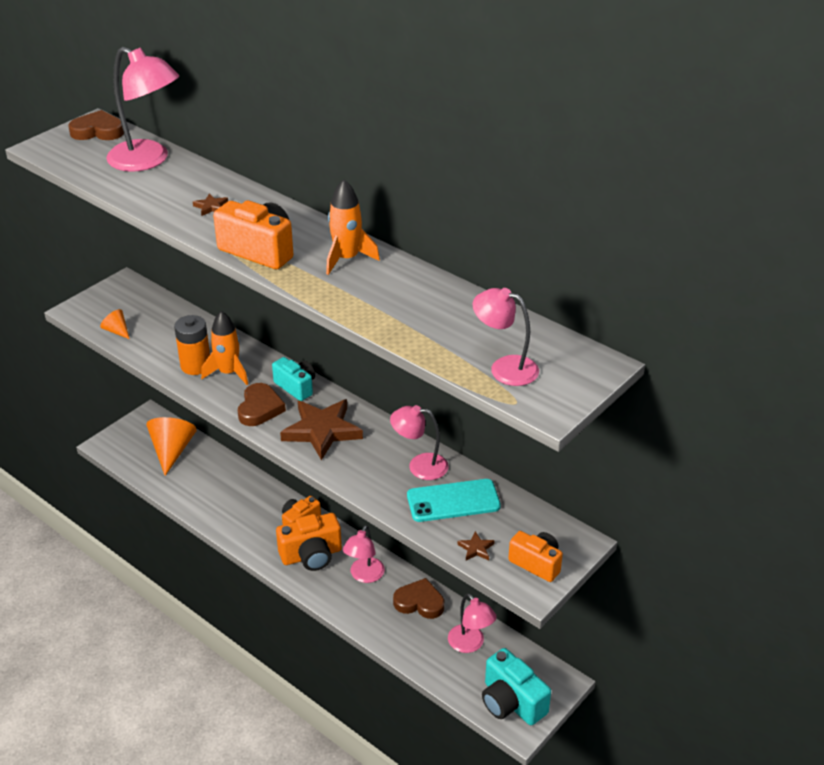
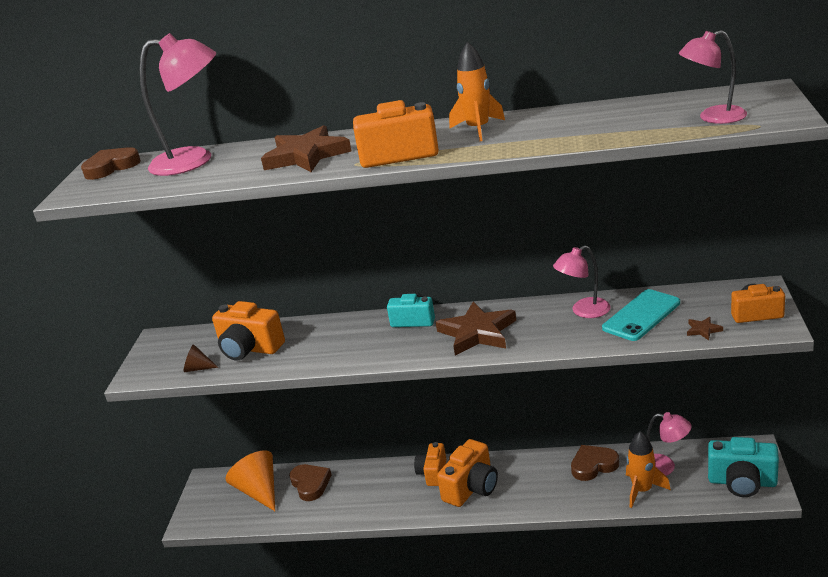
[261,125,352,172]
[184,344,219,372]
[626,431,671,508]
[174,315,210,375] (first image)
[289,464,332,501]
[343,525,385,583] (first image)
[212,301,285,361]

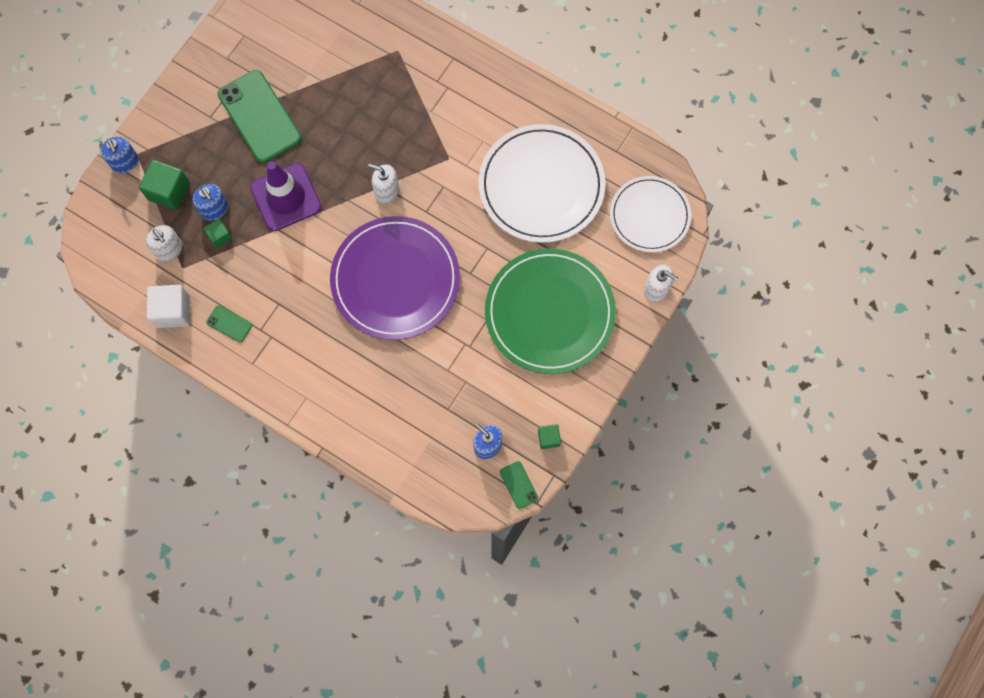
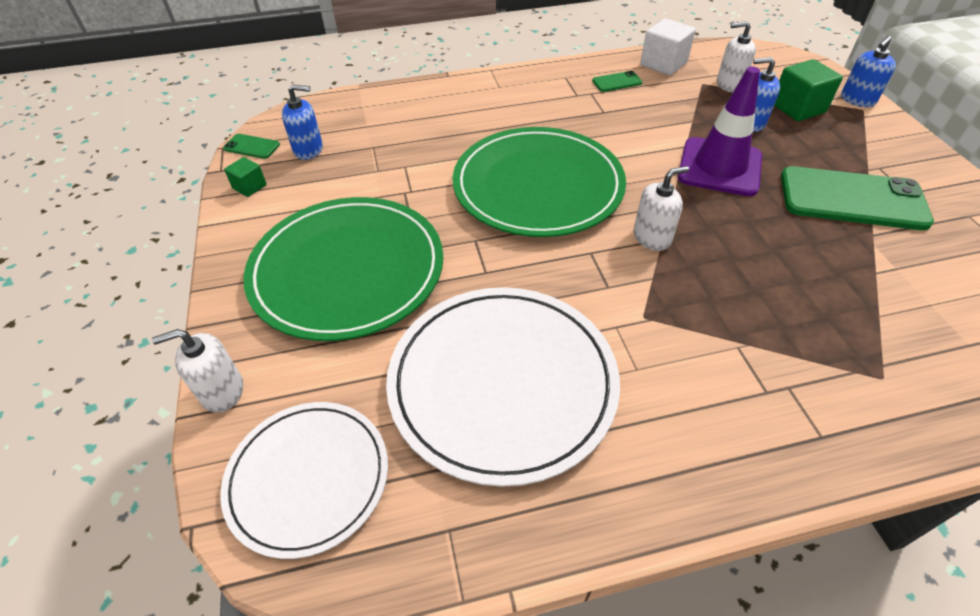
[841,36,896,107]
[453,127,626,237]
[204,219,232,248] (first image)

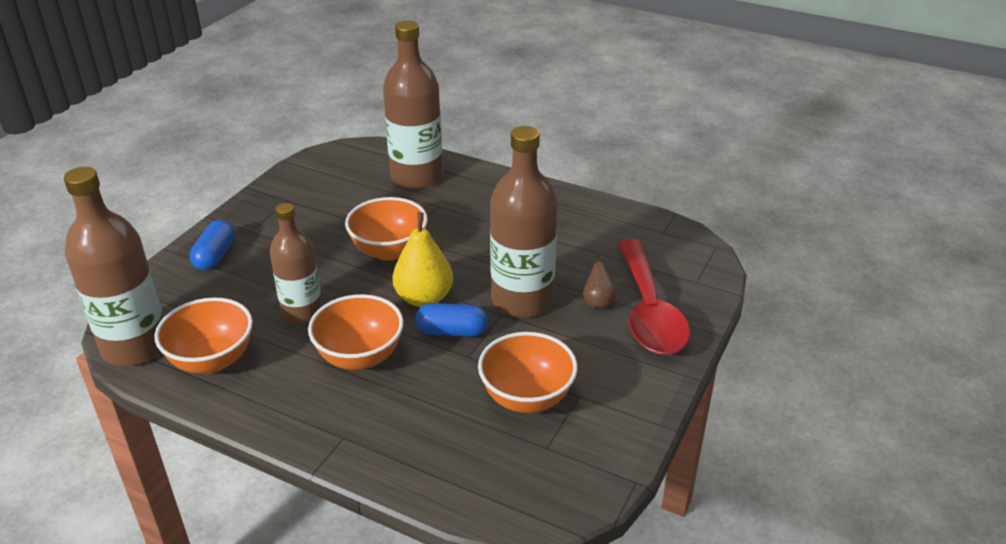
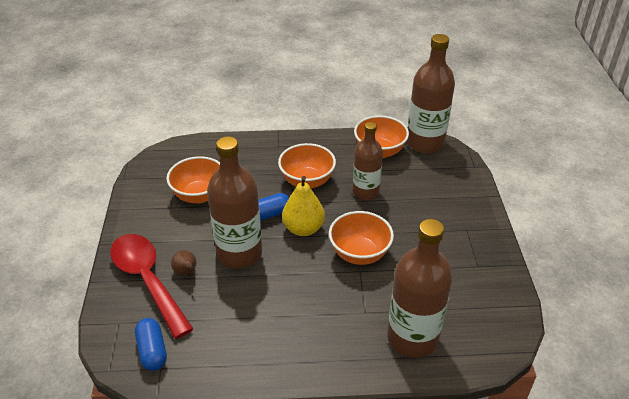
[135,318,167,371]

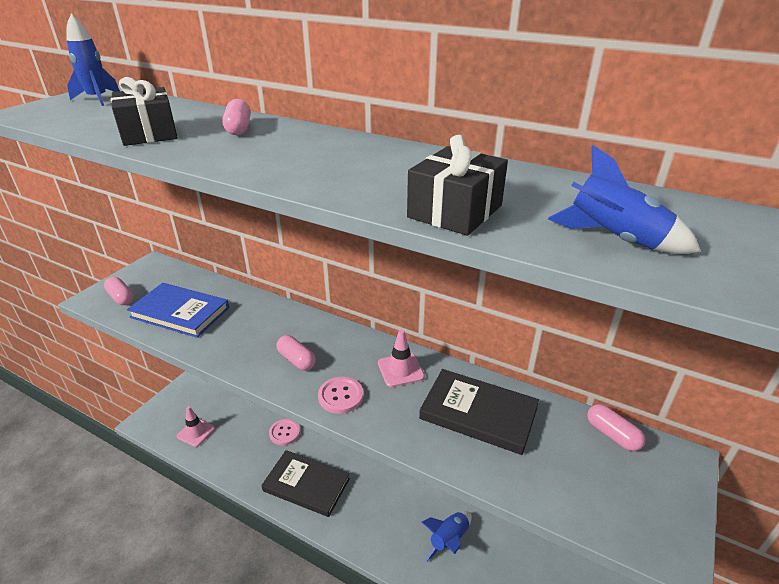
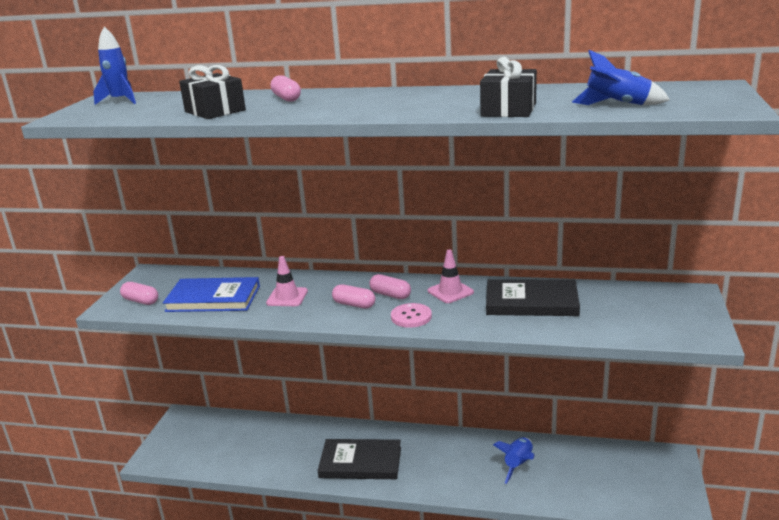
[369,274,411,299]
[266,256,308,306]
[269,419,300,445] (first image)

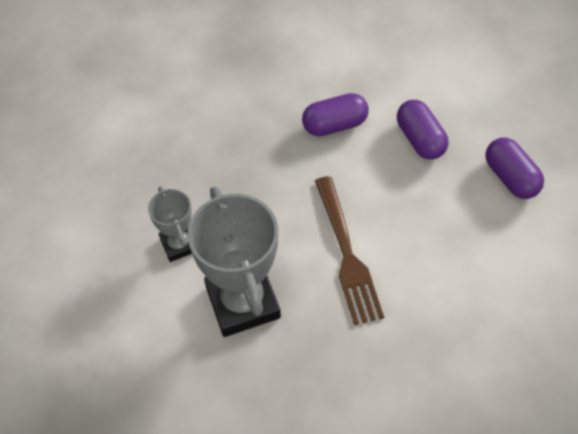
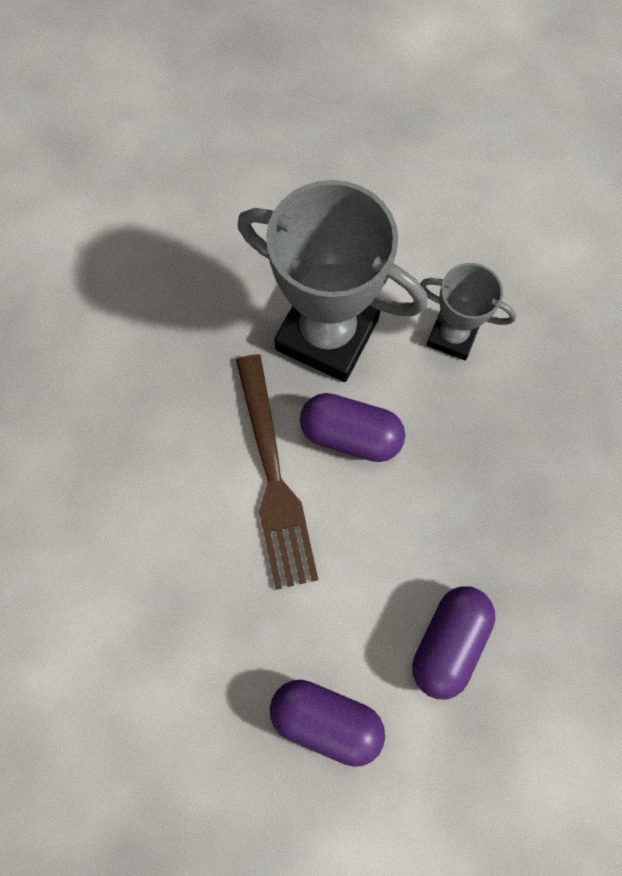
[300,393,405,462]
[236,354,318,590]

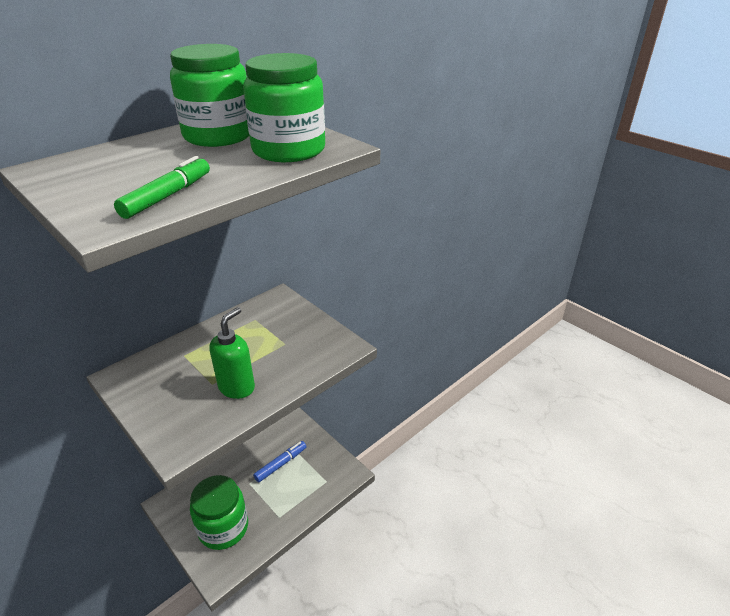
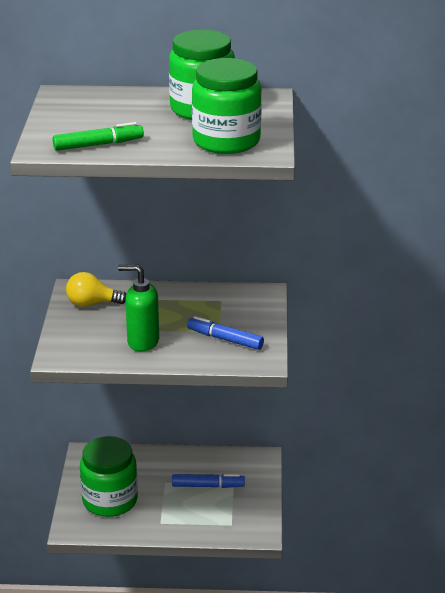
[118,264,159,352]
[66,272,126,307]
[187,316,264,350]

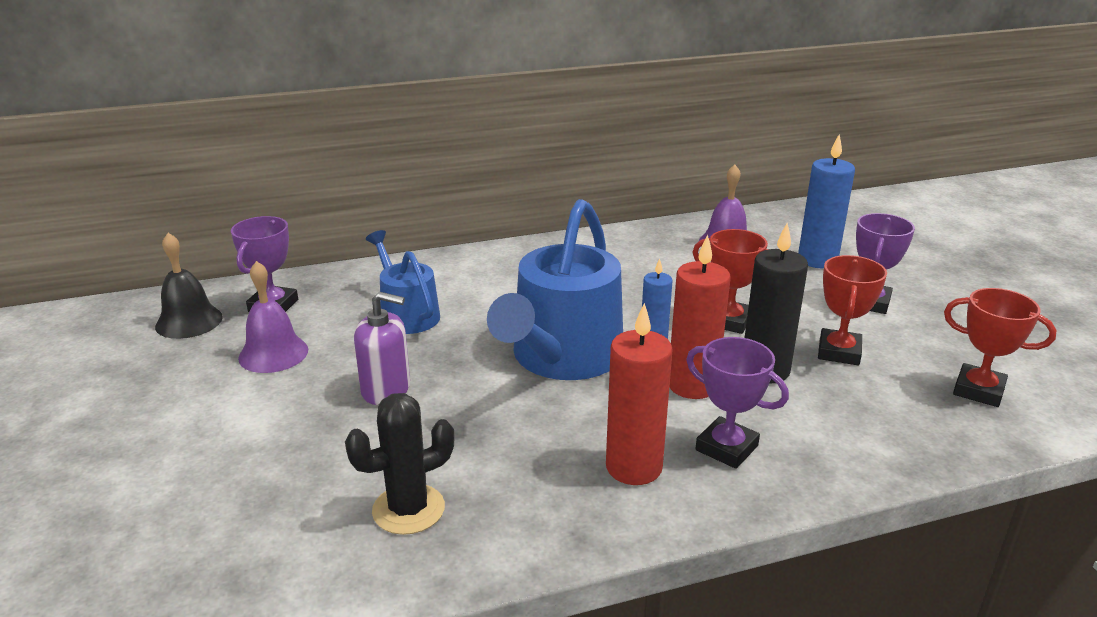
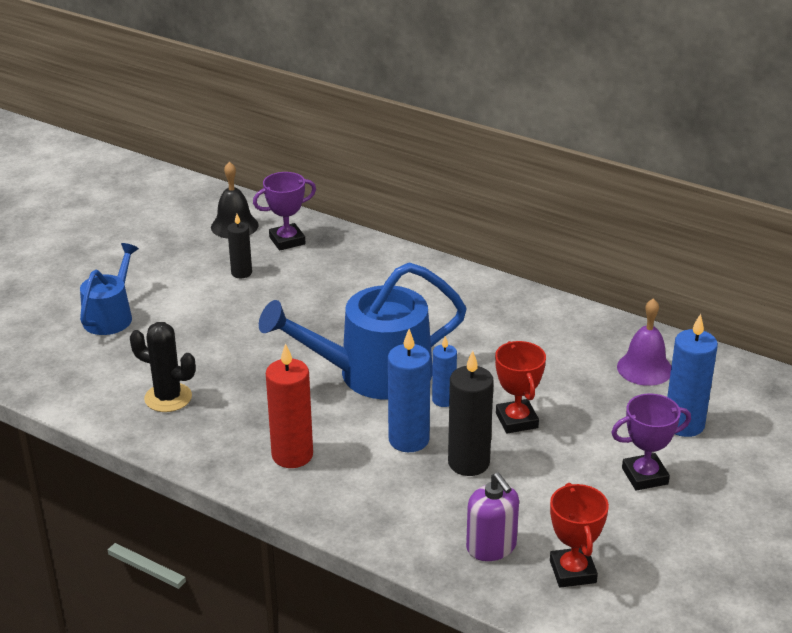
[80,243,139,335]
[388,329,430,452]
[818,255,887,365] (first image)
[227,214,252,278]
[466,473,519,561]
[686,337,789,469] (first image)

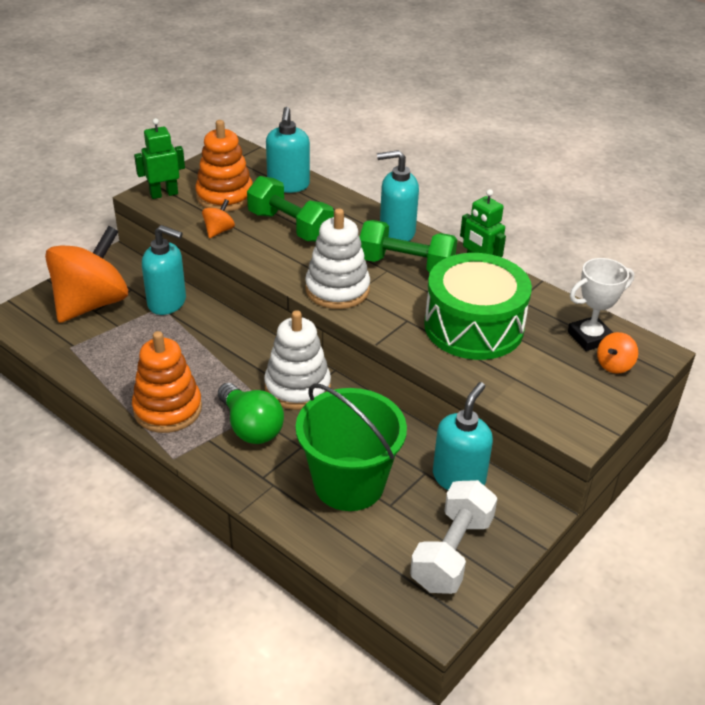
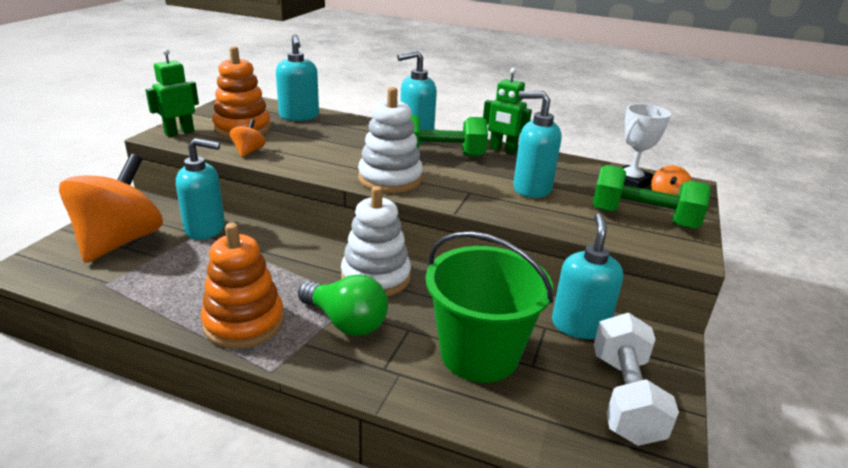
[593,165,711,229]
[513,91,561,198]

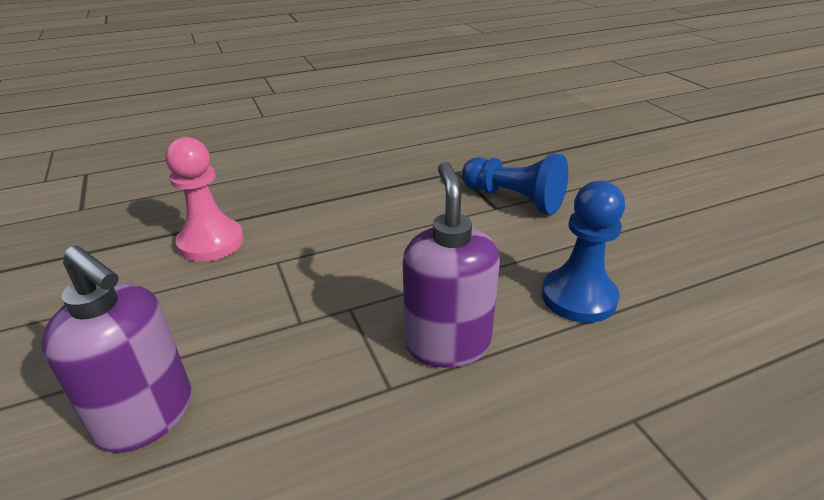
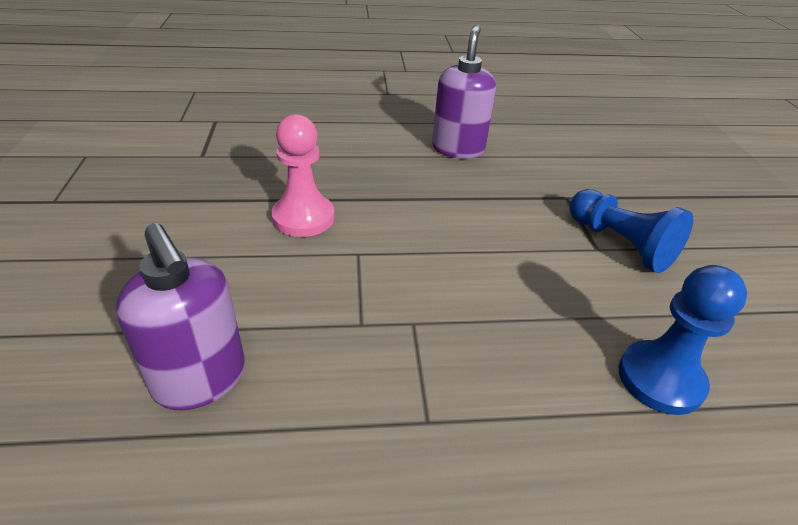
[432,25,496,159]

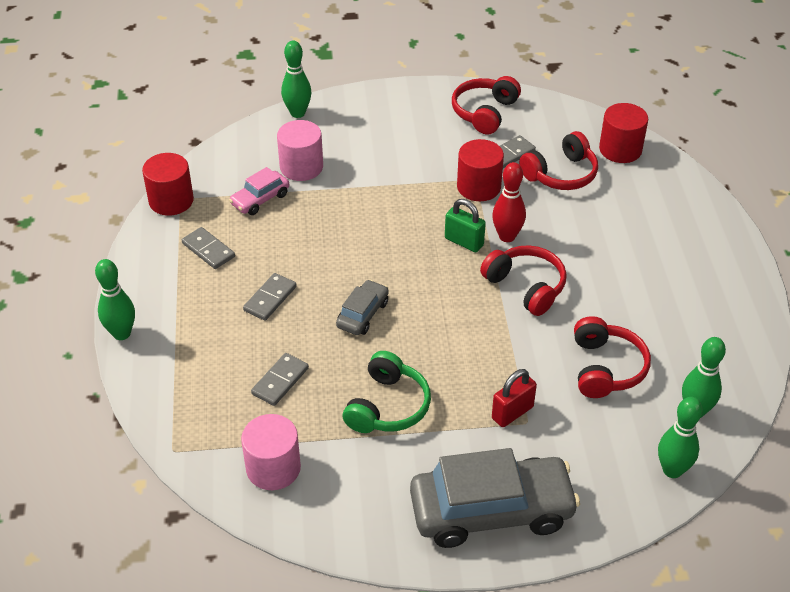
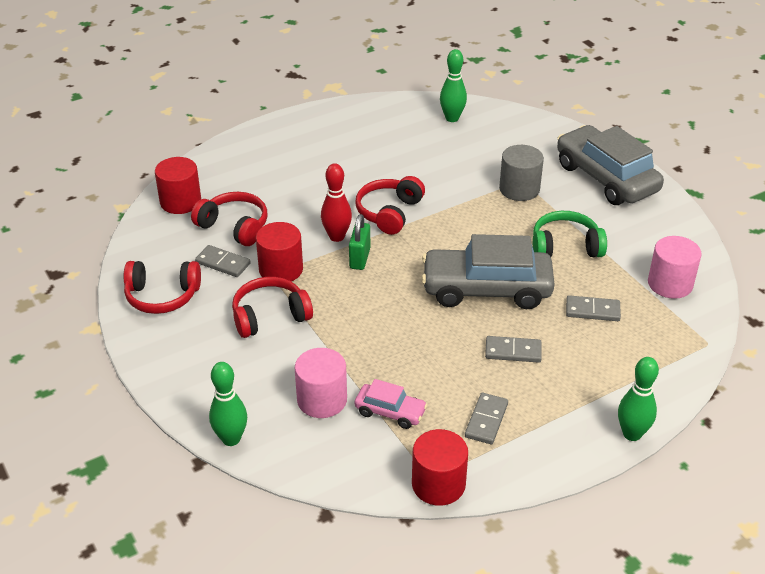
[422,234,555,309]
[232,277,313,338]
[499,145,544,201]
[658,397,703,478] (first image)

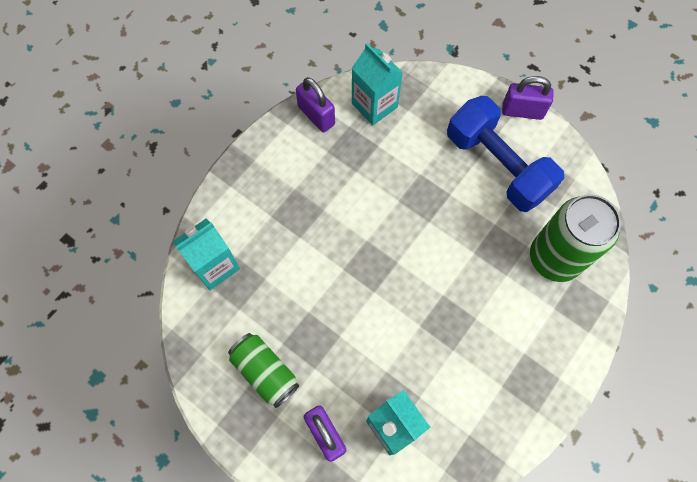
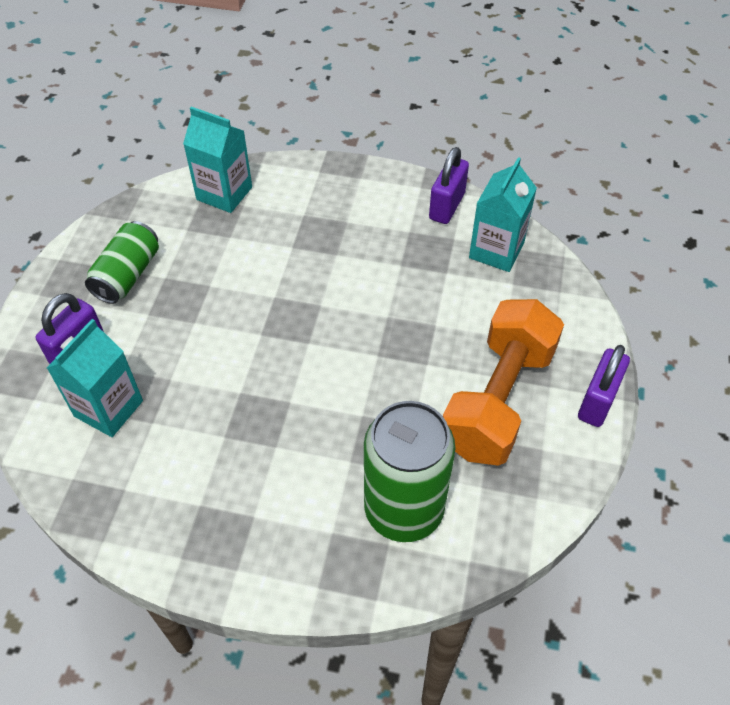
[578,345,630,427]
[443,299,564,466]

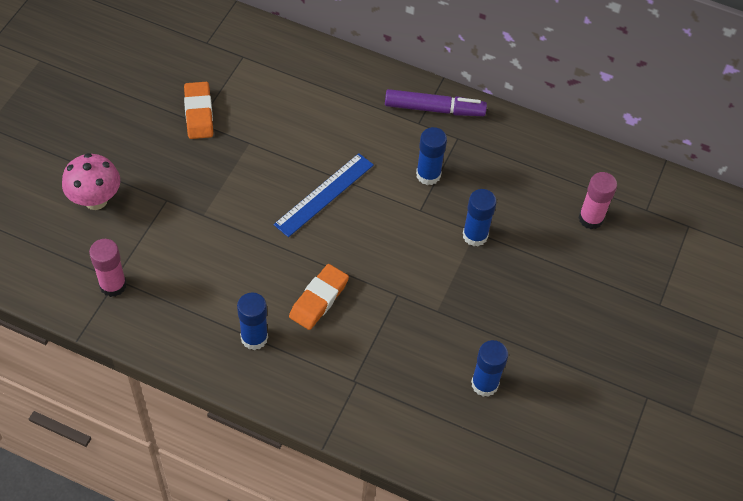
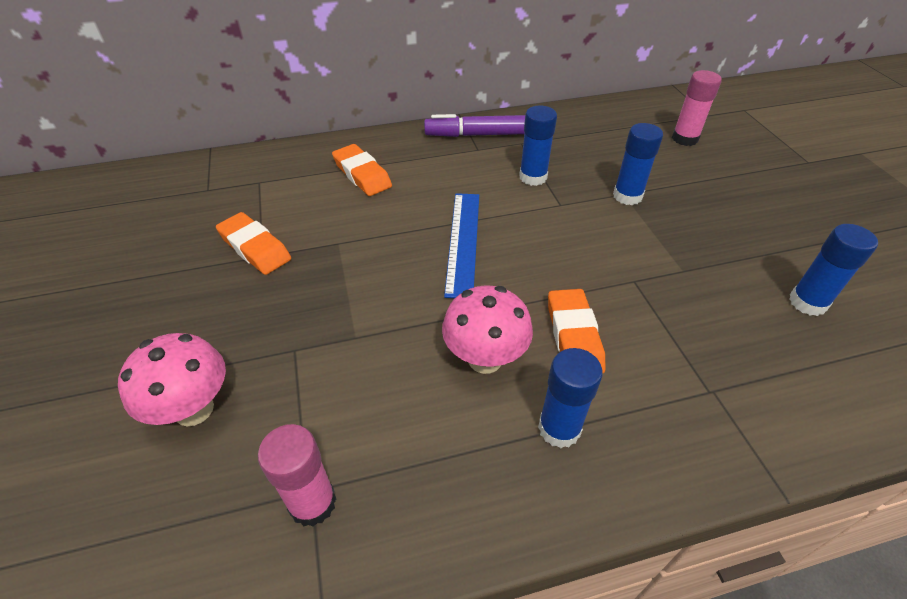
[424,114,525,137]
[332,144,392,196]
[442,285,533,374]

